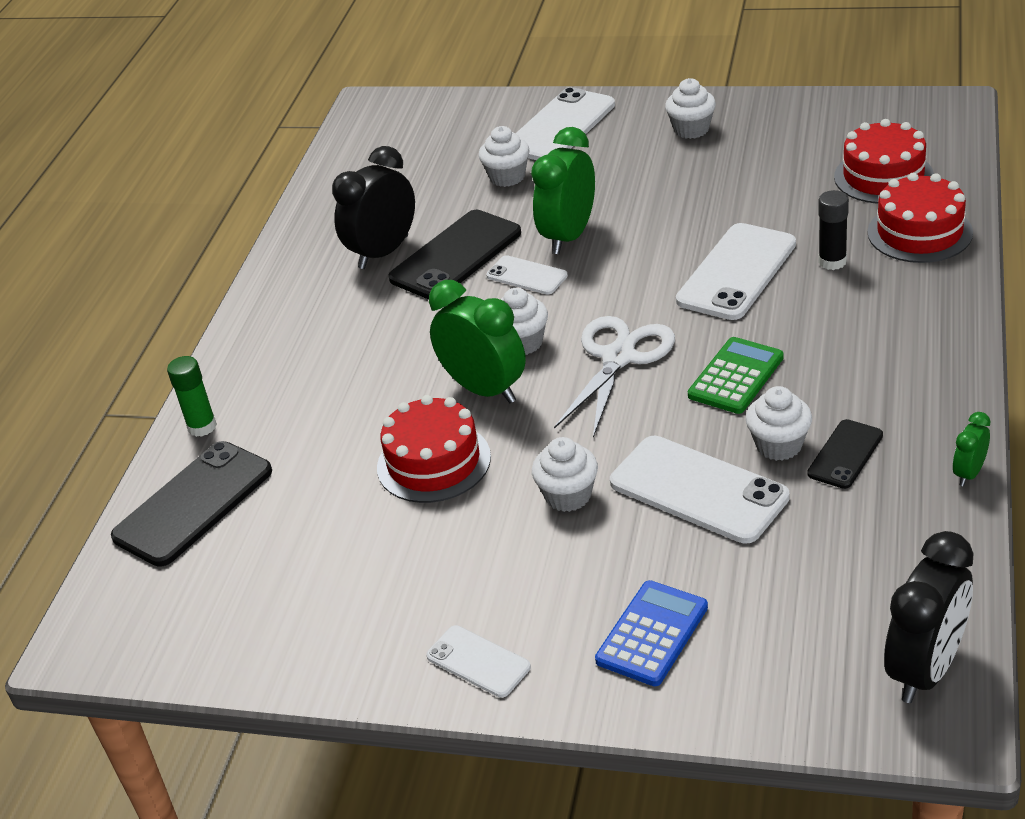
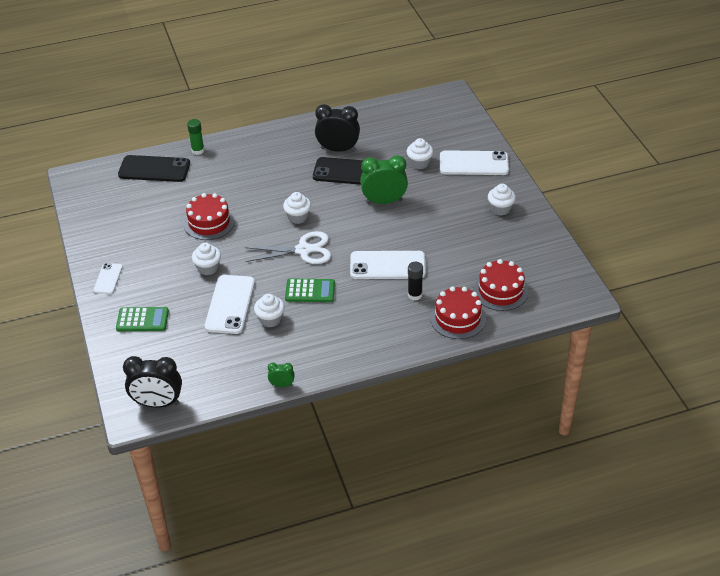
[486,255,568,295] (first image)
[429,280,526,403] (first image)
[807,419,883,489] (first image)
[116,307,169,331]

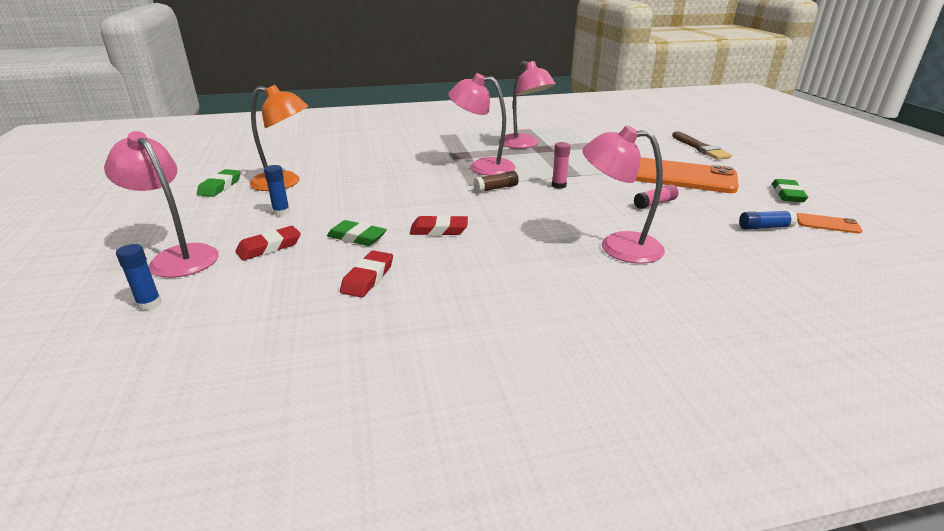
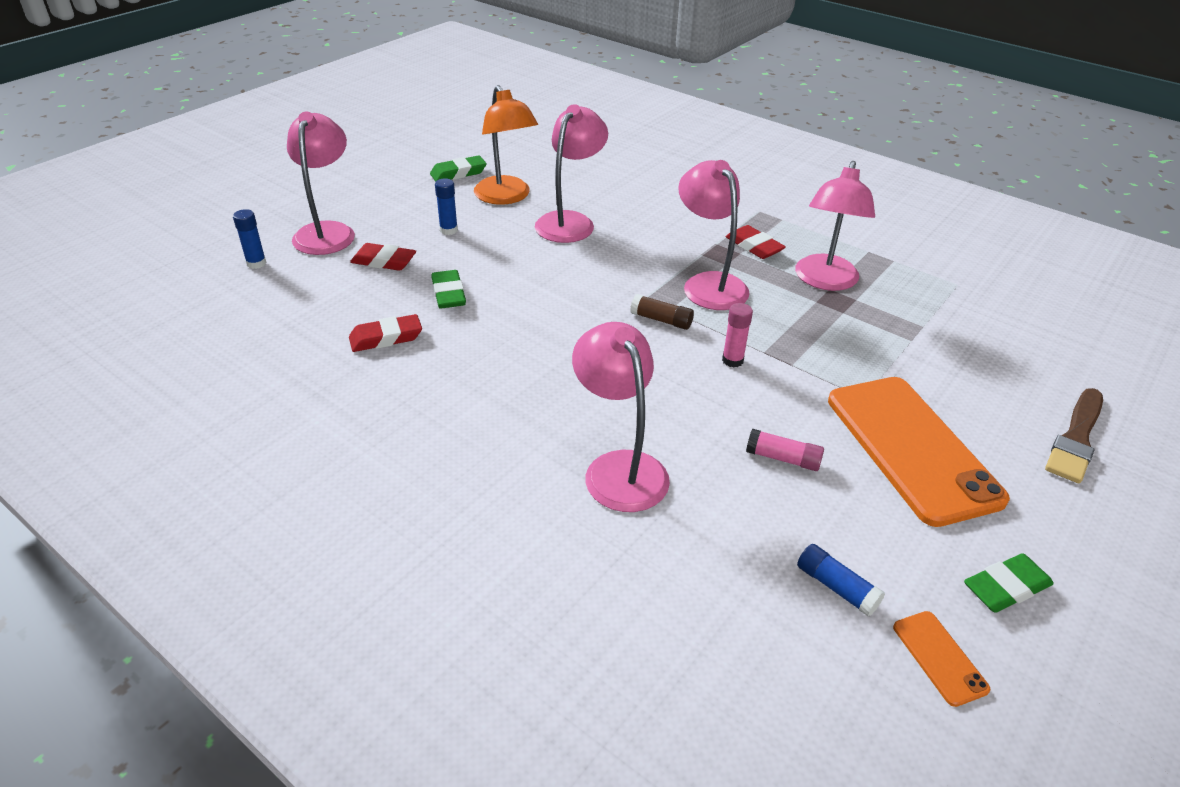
[726,225,786,259]
[535,104,608,243]

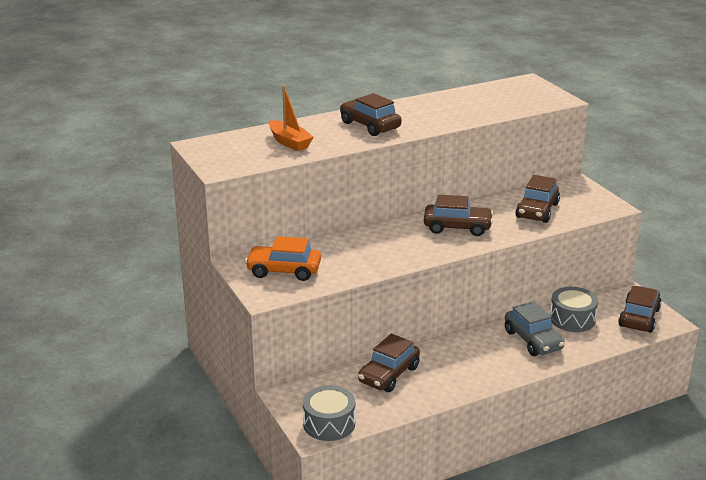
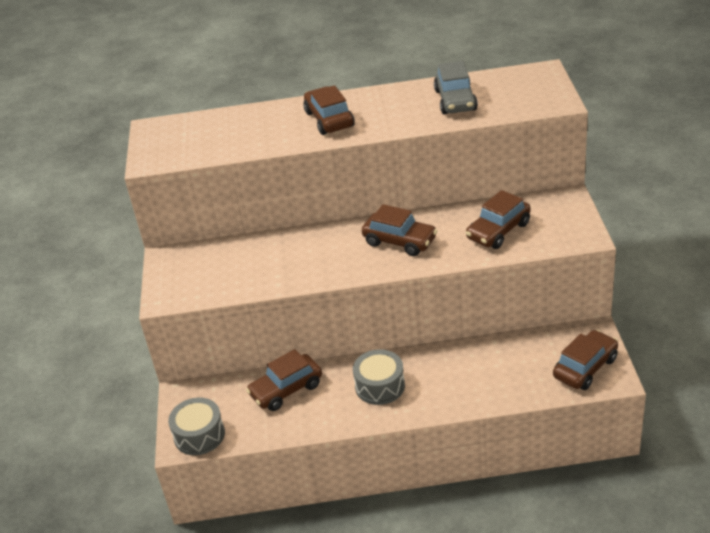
[269,86,314,151] (first image)
[245,236,321,281] (first image)
[353,349,405,405]
[434,61,478,115]

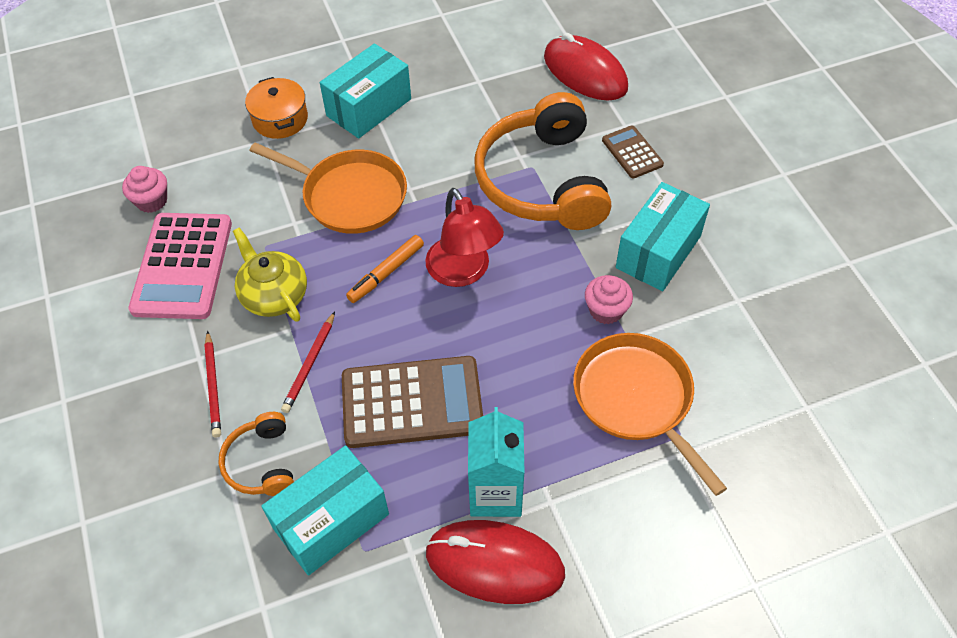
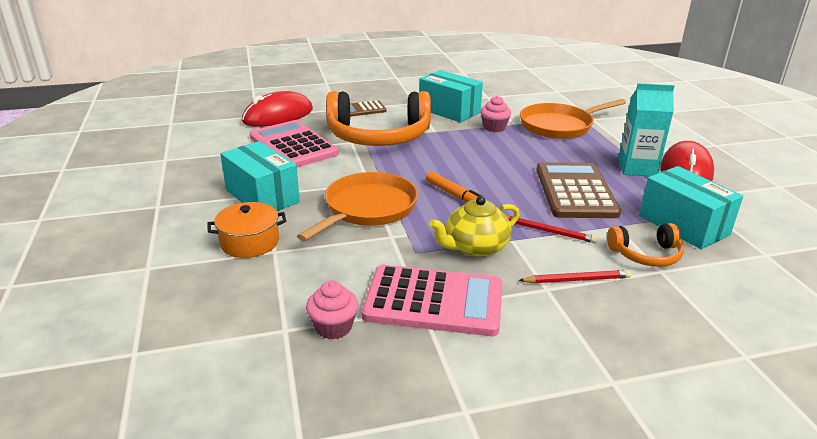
[425,188,504,287] (first image)
[250,120,339,168]

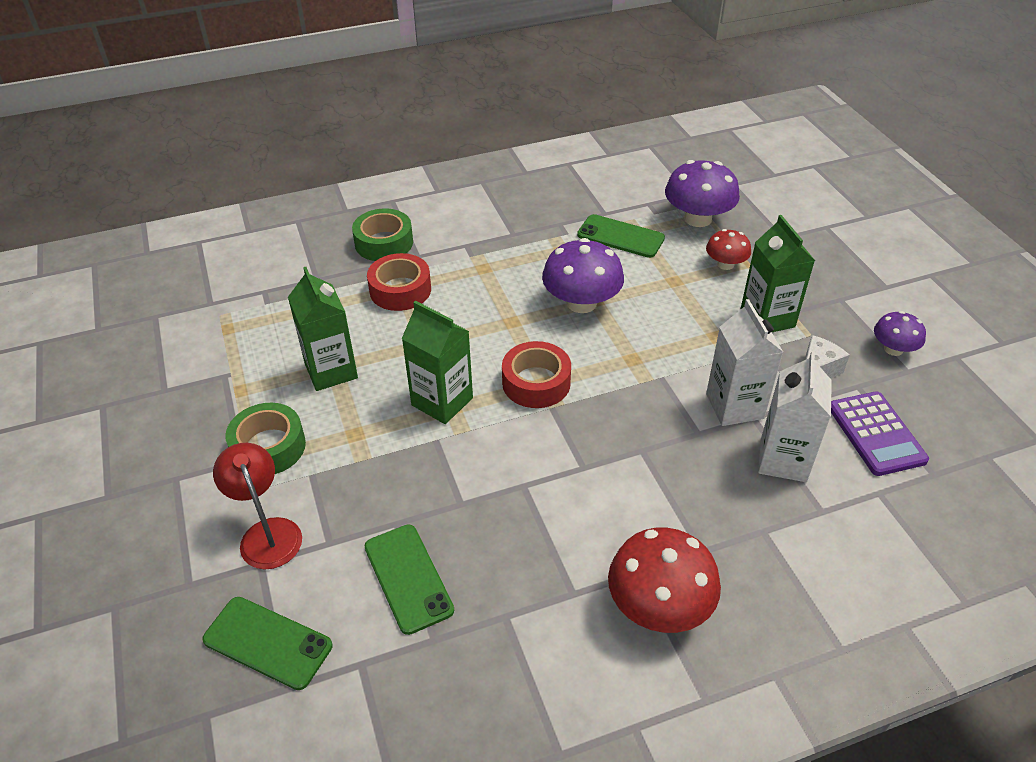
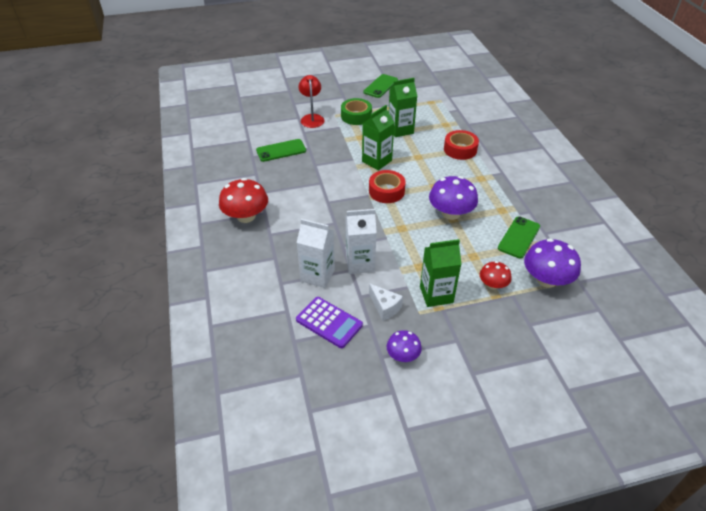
[352,209,413,261] (first image)
[296,297,363,348]
[298,75,325,128]
[363,74,398,98]

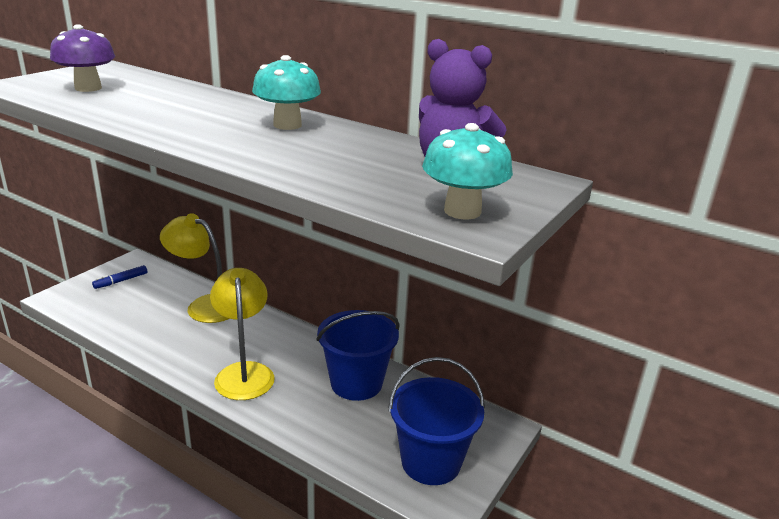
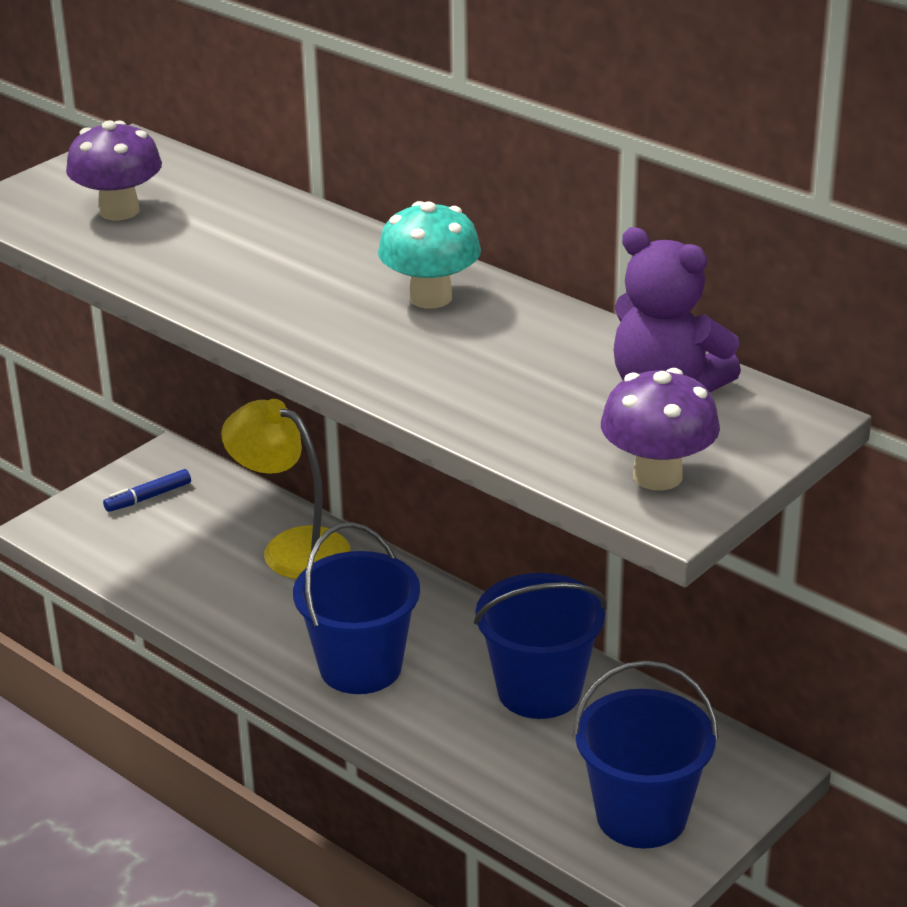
[601,368,720,491]
[293,522,420,694]

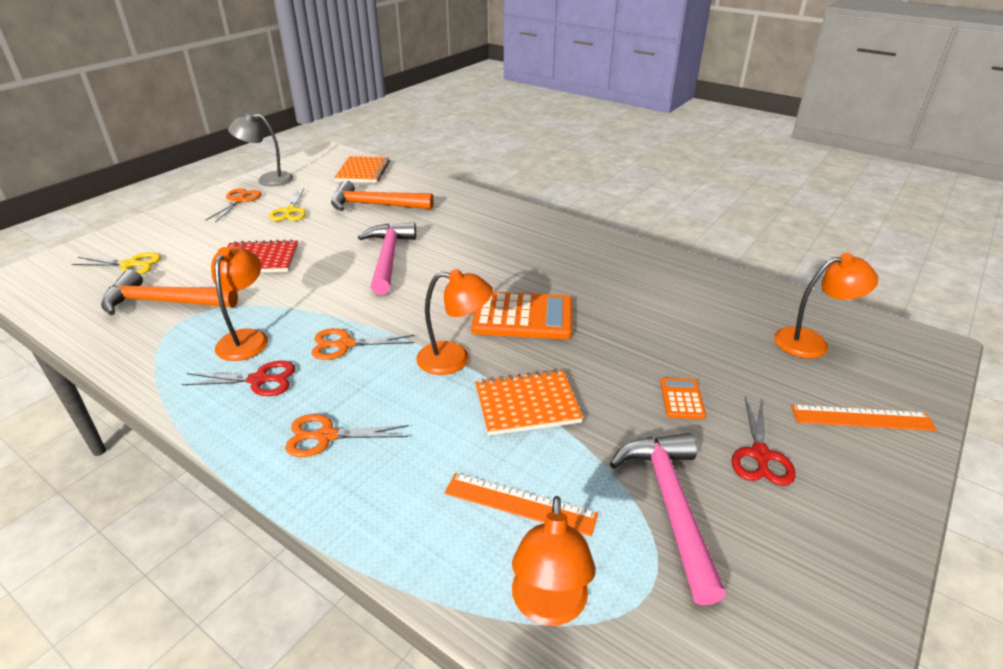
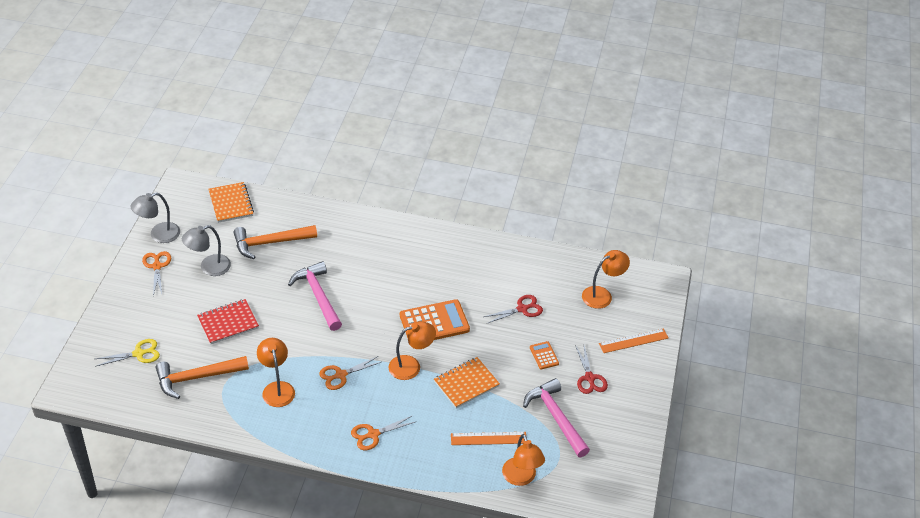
[182,225,231,276]
[484,295,543,323]

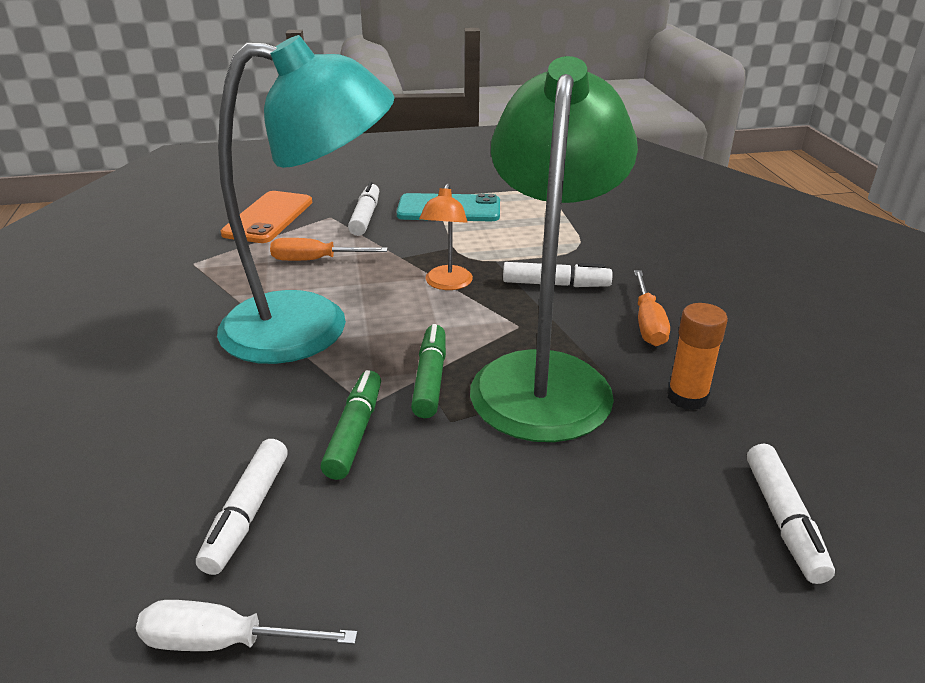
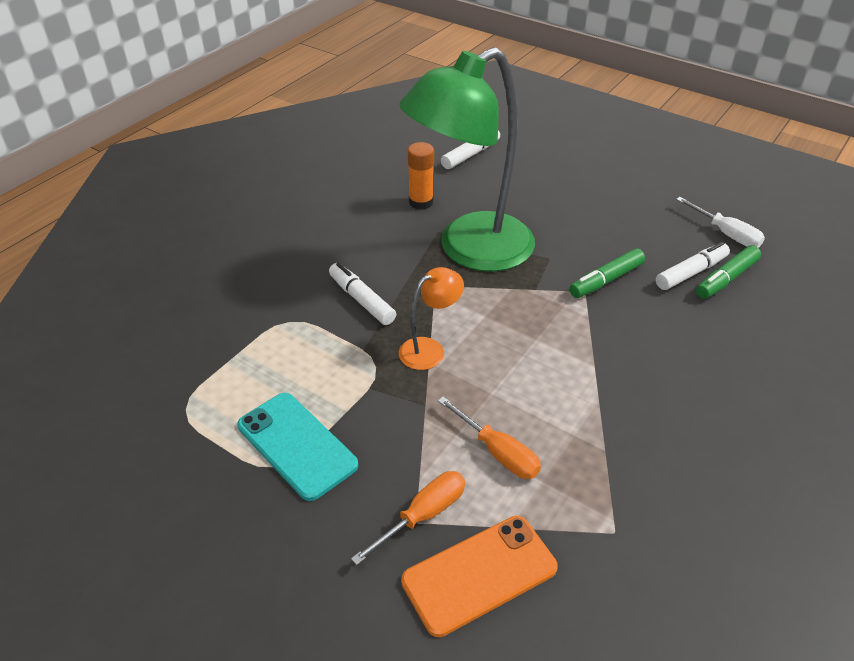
[217,35,395,364] (first image)
[348,182,379,236] (first image)
[351,471,465,565]
[696,245,761,299]

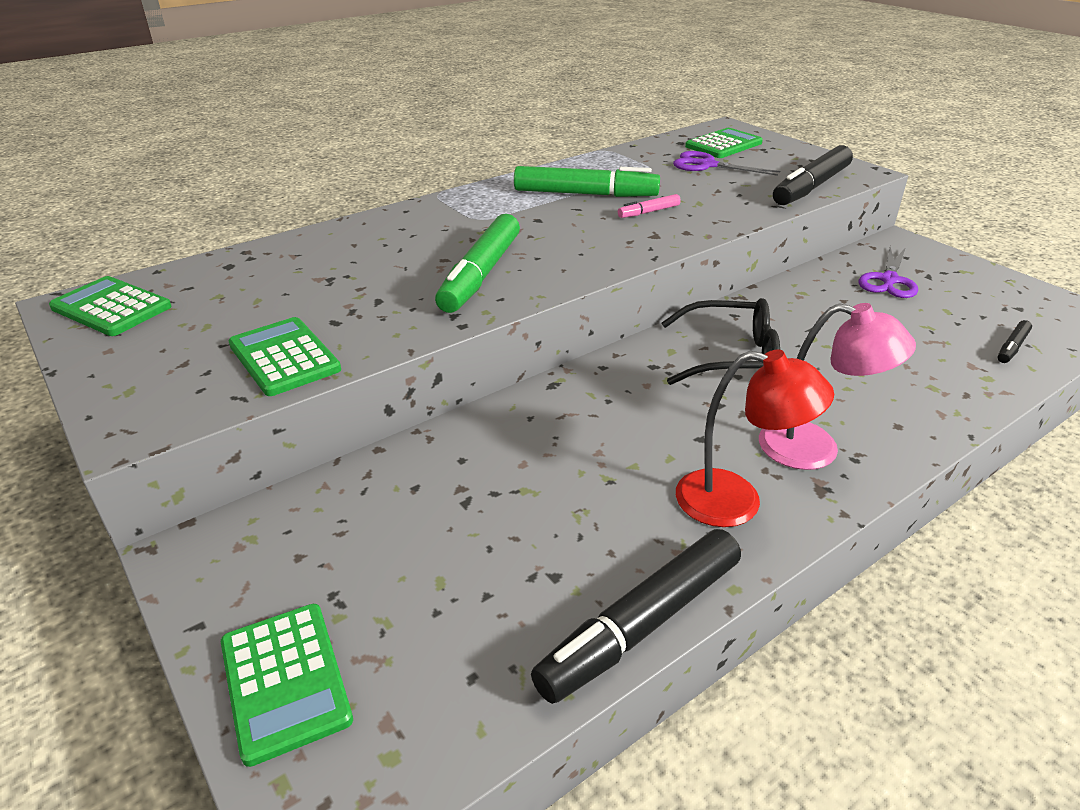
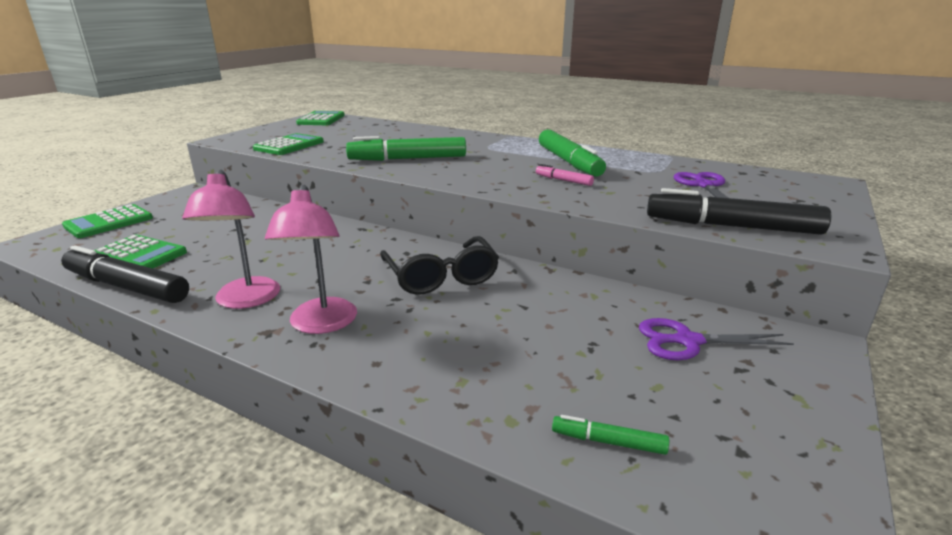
[94,235,187,269]
[552,415,669,455]
[182,169,280,309]

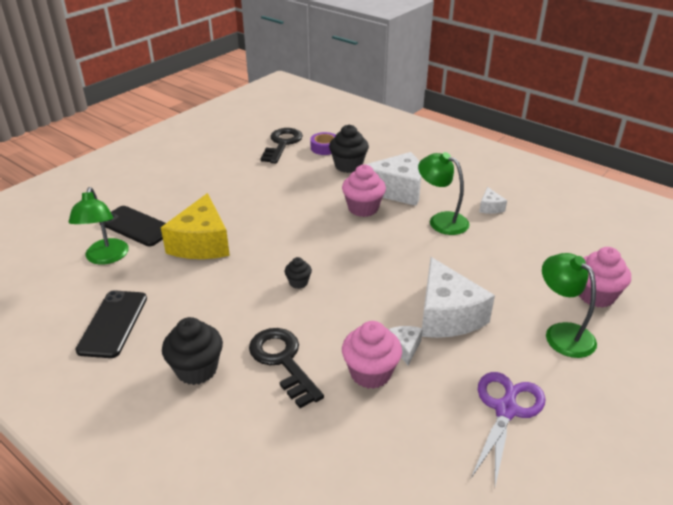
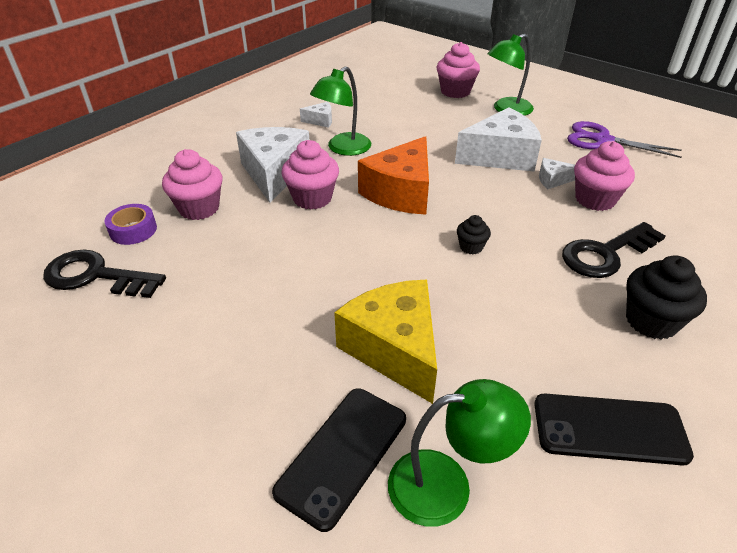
[162,149,222,220]
[334,280,437,404]
[358,136,429,215]

